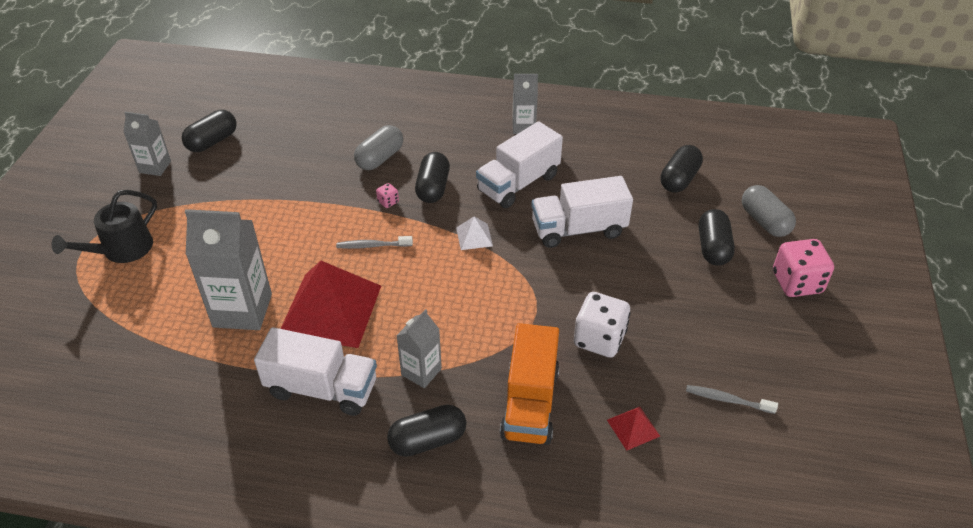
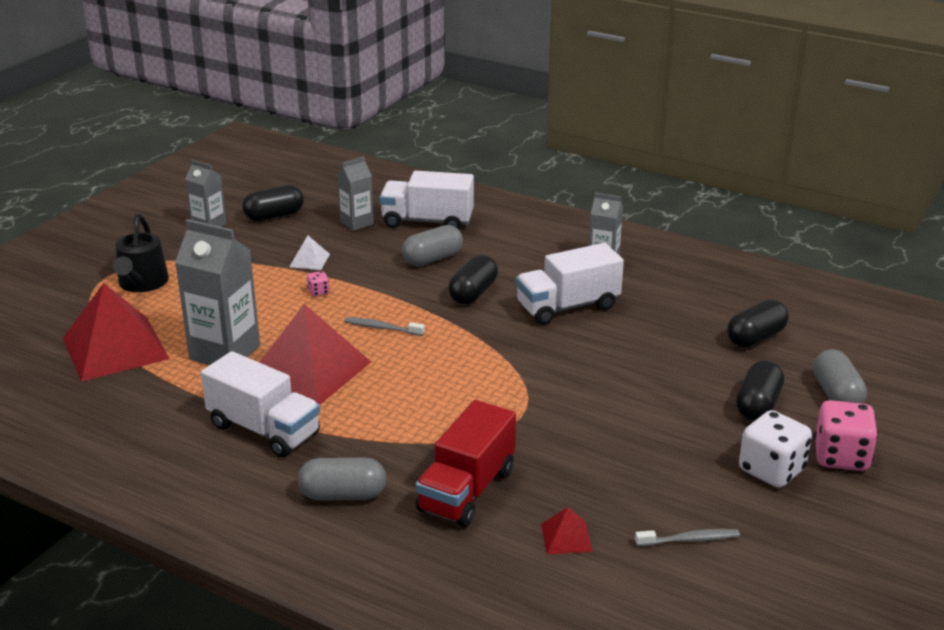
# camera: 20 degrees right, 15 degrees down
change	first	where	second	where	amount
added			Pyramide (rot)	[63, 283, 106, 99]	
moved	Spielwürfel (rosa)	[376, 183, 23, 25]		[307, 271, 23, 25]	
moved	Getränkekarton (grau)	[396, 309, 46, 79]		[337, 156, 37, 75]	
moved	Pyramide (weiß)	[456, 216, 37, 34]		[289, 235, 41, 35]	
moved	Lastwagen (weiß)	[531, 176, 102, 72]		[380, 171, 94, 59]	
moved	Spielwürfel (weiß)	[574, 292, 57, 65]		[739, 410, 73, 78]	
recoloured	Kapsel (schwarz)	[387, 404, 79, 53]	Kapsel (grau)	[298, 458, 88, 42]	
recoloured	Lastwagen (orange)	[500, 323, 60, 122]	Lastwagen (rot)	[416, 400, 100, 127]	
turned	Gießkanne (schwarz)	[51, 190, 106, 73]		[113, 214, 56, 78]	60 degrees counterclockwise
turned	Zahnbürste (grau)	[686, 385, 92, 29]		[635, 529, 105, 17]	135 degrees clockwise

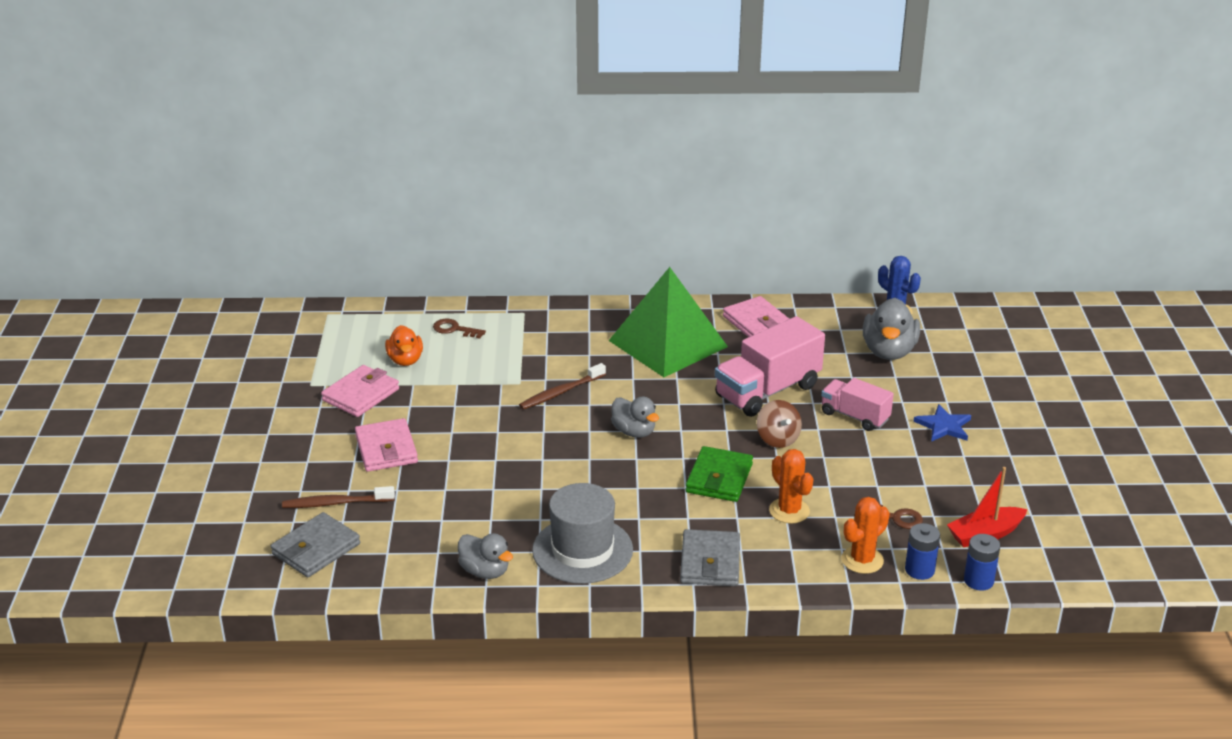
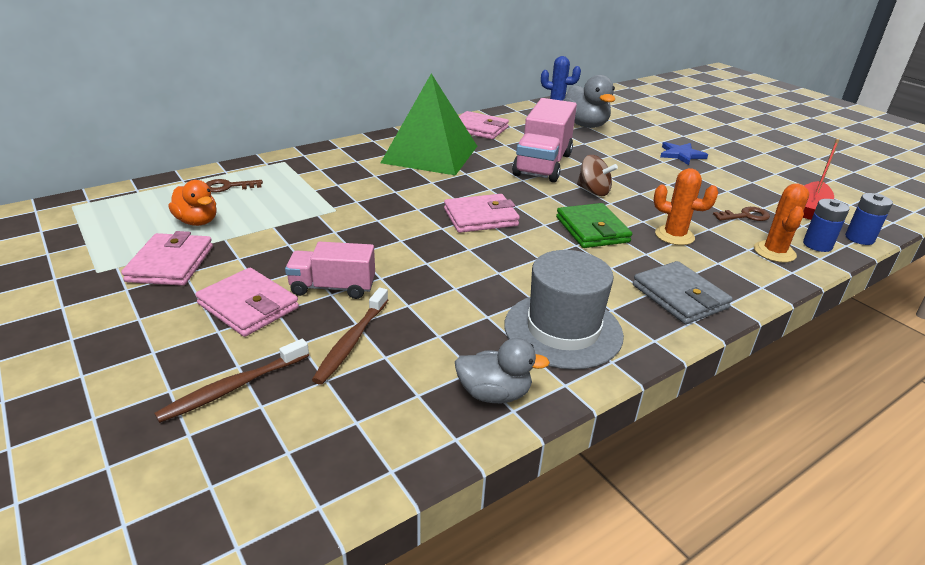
# camera: 35 degrees left, 0 degrees up
change	first	where	second	where	amount
removed	Geldbörse (grau)	[271, 512, 89, 65]			
moved	Zahnbürste (braun)	[519, 363, 87, 47]		[312, 288, 76, 97]	
moved	Lastwagen (rosa)	[821, 378, 73, 53]		[285, 242, 90, 57]	
replaced	Ente (grau)	[611, 397, 48, 41]	Geldbörse (rosa)	[444, 194, 76, 39]	

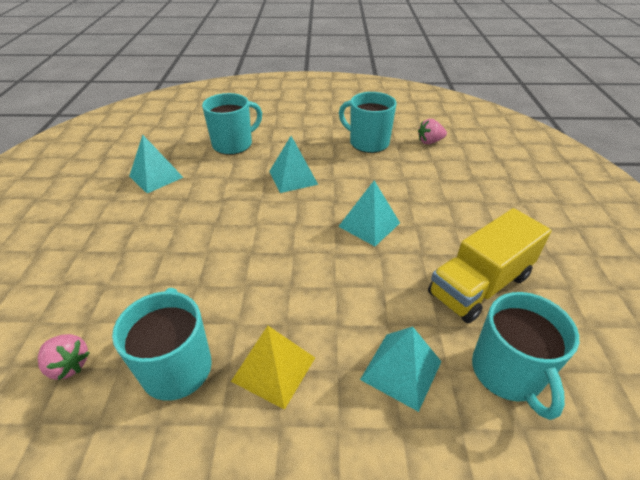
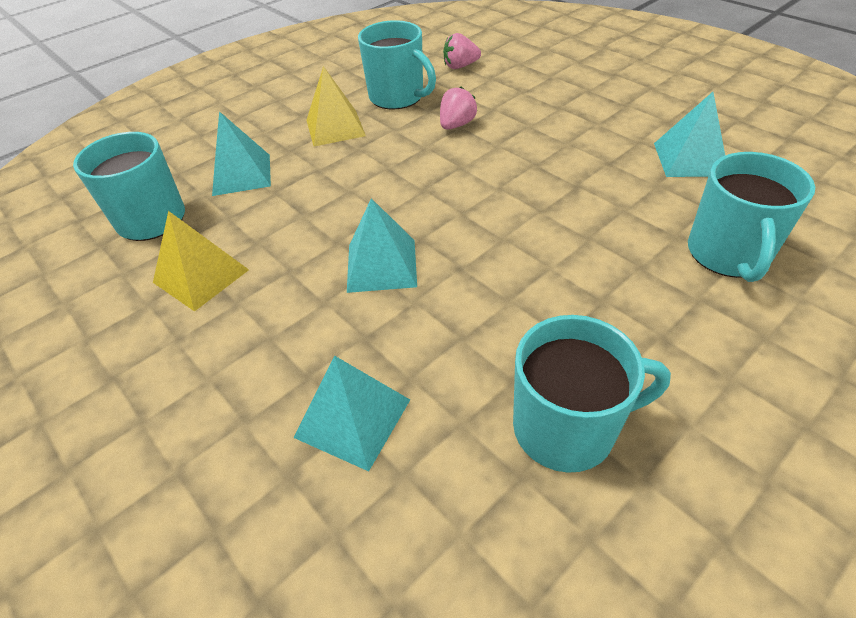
# camera: 140 degrees right, 5 degrees up
change	first	where	second	where	amount
moved	Pyramide (türkis)	[269, 136, 49, 57]		[293, 355, 117, 116]	
moved	Erdbeere (rosa)	[418, 119, 29, 25]		[440, 86, 37, 44]	
replaced	Lastwagen (gelb)	[428, 208, 124, 115]	Pyramide (gelb)	[153, 211, 96, 101]	

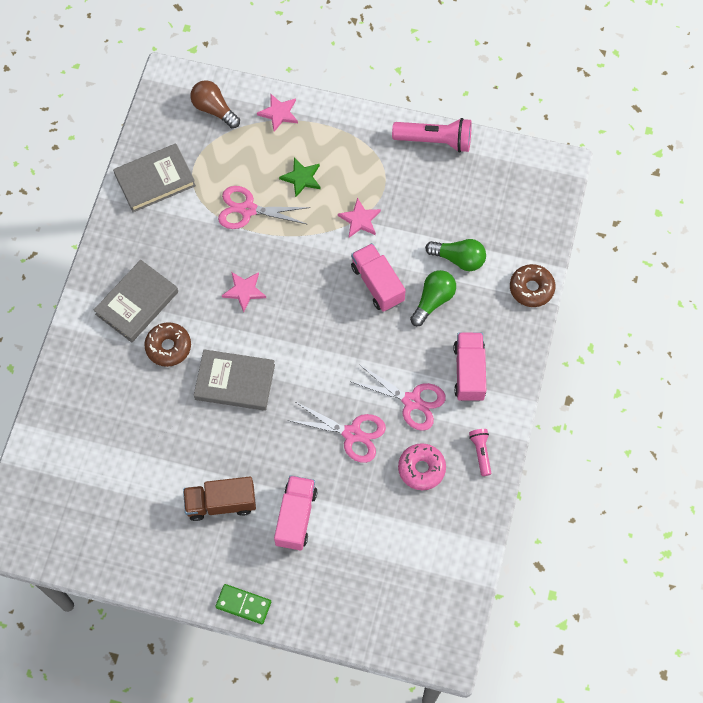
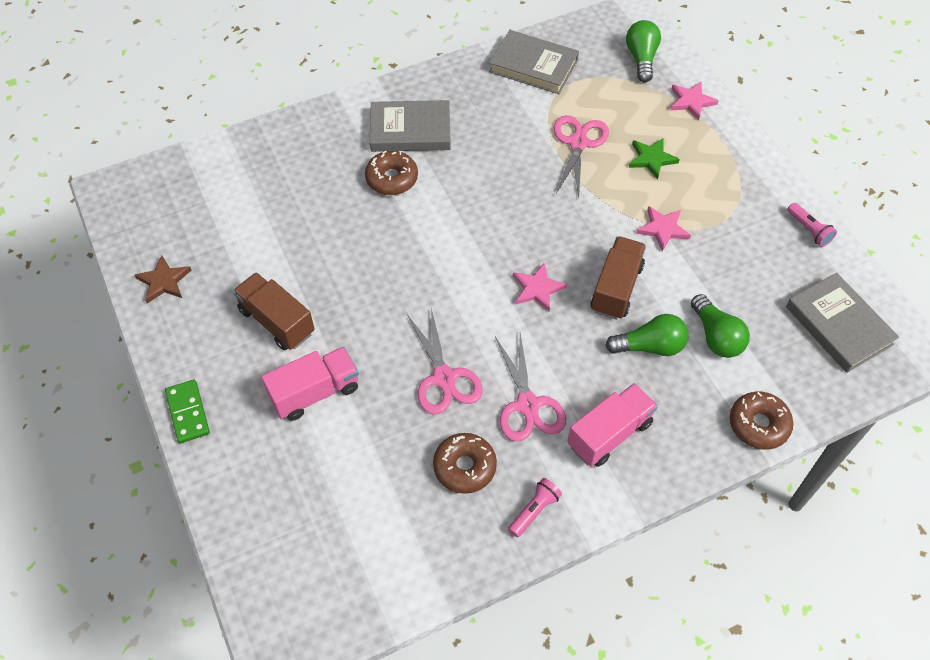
# camera: 50 degrees right, 10 degrees down
change	first	where	second	where	amount
added			Stern (braun)	[135, 255, 57, 48]	
moved	Buch (grau)	[194, 349, 81, 62]		[786, 273, 113, 100]	
moved	Stern (rosa)	[222, 272, 44, 41]		[513, 263, 54, 48]	
recoloured	Glühbirne (braun)	[190, 80, 50, 48]	Glühbirne (grün)	[626, 20, 35, 62]	
recoloured	Lastwagen (rosa)	[351, 243, 55, 69]	Lastwagen (braun)	[590, 236, 56, 84]	
recoloured	Donut (rosa)	[398, 443, 48, 47]	Donut (braun)	[433, 433, 64, 61]	
turned	Schere (rosa)	[218, 186, 92, 43]		[553, 115, 56, 82]	45 degrees clockwise
resized	Taschenlampe (rosa)	[392, 118, 80, 35]		[787, 203, 50, 44]	x0.54

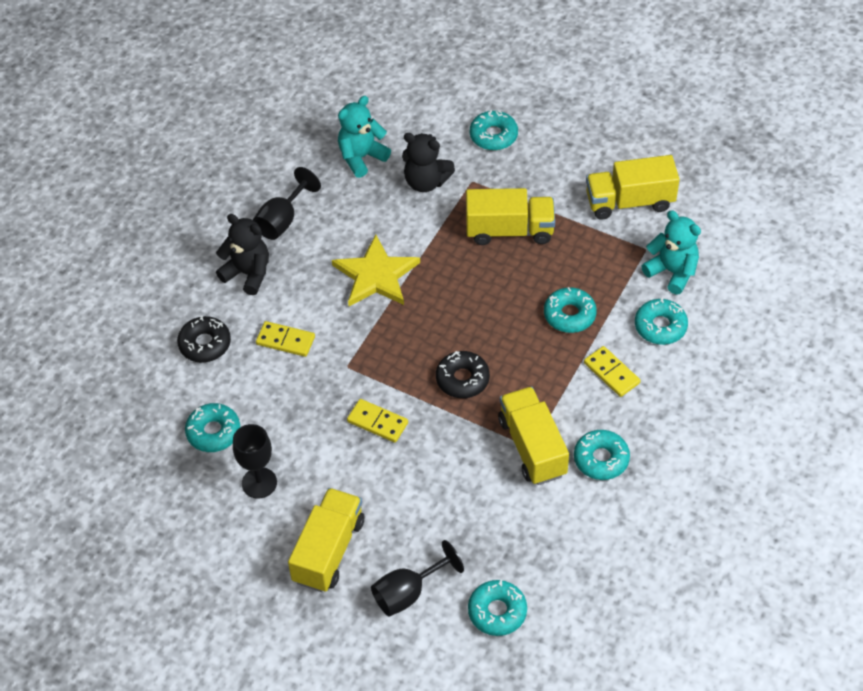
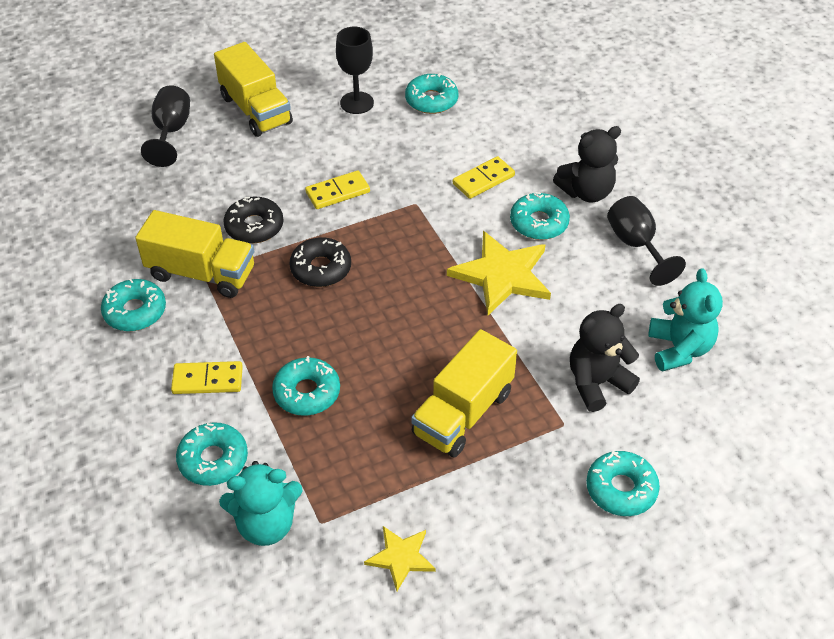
# camera: 125 degrees right, 5 degrees down
change	first	where	second	where	amount
moved	Donut (schwarz)	[177, 316, 54, 47]		[223, 197, 61, 47]	
moved	Donut (türkis)	[468, 580, 59, 56]		[510, 192, 60, 48]	
replaced	Lastwagen (gelb)	[586, 155, 94, 65]	Stern (gelb)	[364, 526, 72, 65]	

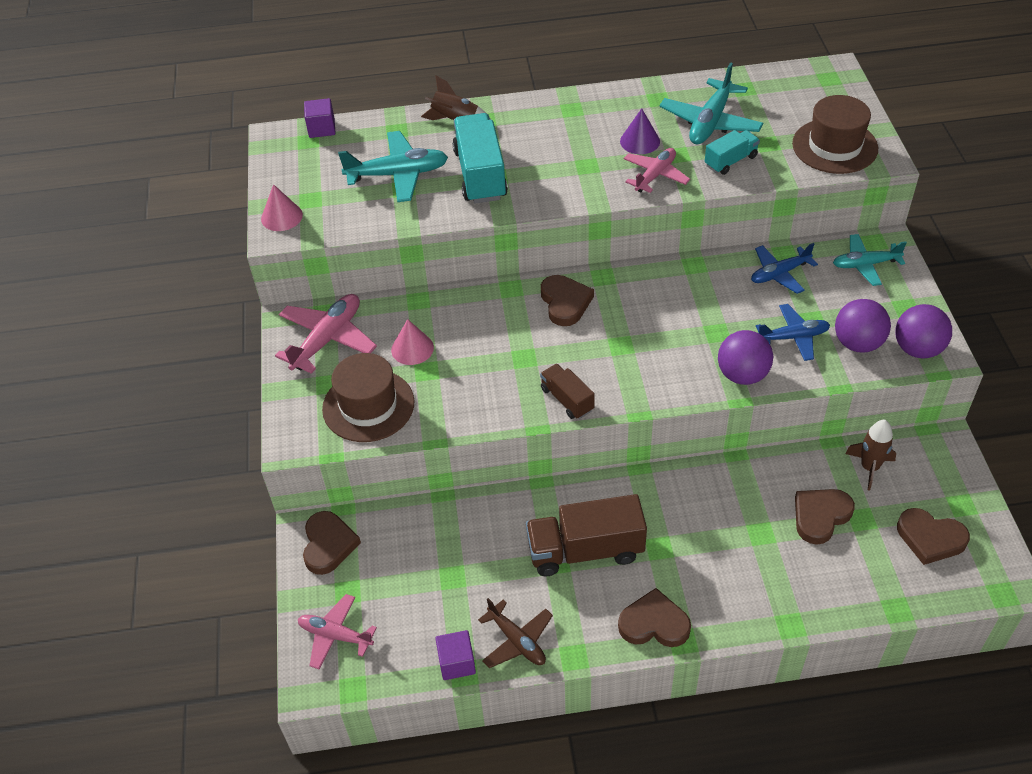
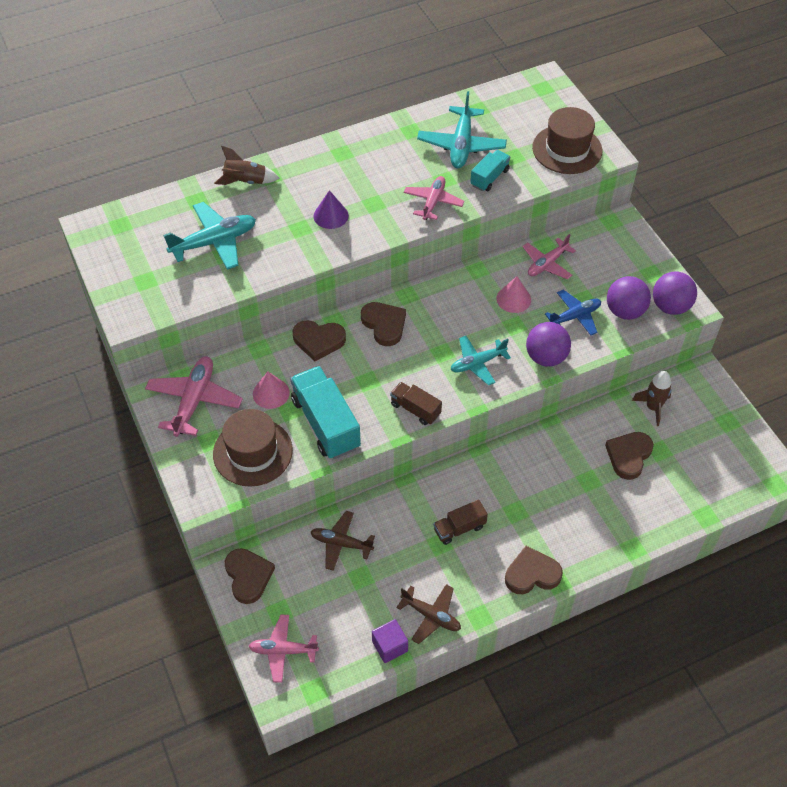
# camera: 20 degrees left, 5 degrees up
change	first	where	second	where	amount
removed	Kubus (lila)	[304, 98, 31, 40]			
added			Flugzeug (braun)	[311, 511, 64, 60]	
moved	Kegel (rosa)	[261, 184, 42, 47]		[496, 276, 35, 37]	
moved	Lastwagen (türkis)	[452, 113, 56, 91]		[290, 366, 71, 93]	
moved	Kegel (lila)	[620, 108, 40, 46]		[314, 190, 35, 39]	
moved	Flugzeug (türkis)	[833, 234, 74, 52]		[451, 336, 60, 49]	
moved	Herz (braun)	[897, 508, 73, 57]		[293, 320, 53, 41]	
recoloured	Flugzeug (blau)	[751, 243, 67, 51]	Flugzeug (rosa)	[522, 234, 54, 45]	
resized	Lastwagen (braun)	[526, 494, 121, 82]		[433, 500, 55, 45]	x0.55

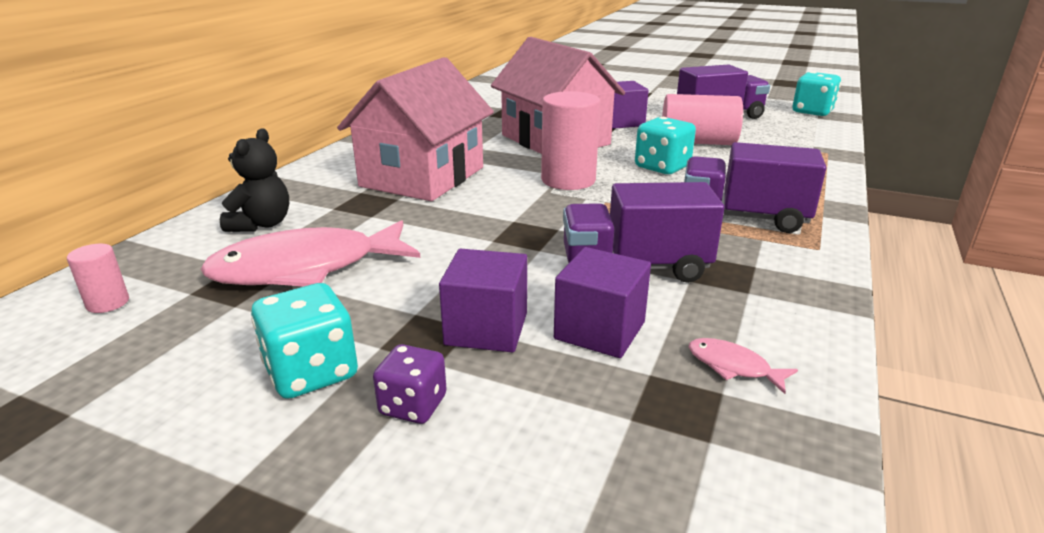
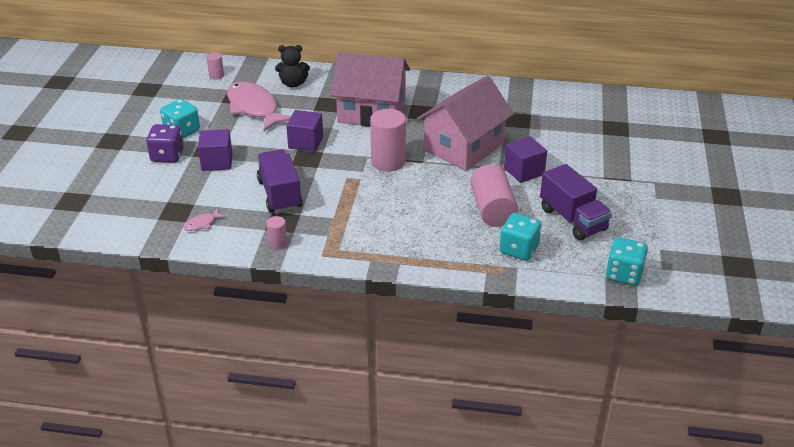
# camera: 75 degrees right, 10 degrees up
change	first	where	second	where	amount
removed	Lastwagen (lila)	[684, 142, 142, 91]			
added			Vollzylinder (rosa)	[266, 216, 21, 34]	
moved	Kubus (lila)	[554, 247, 97, 111]		[286, 110, 37, 42]	
moved	Spielwürfel (türkis)	[635, 117, 61, 57]		[499, 213, 43, 48]	
turned	Fisch (rosa)	[689, 338, 109, 56]		[184, 209, 42, 22]	150 degrees counterclockwise
resized	Spielwürfel (lila)	[373, 344, 73, 80]		[146, 124, 38, 39]	x1.53

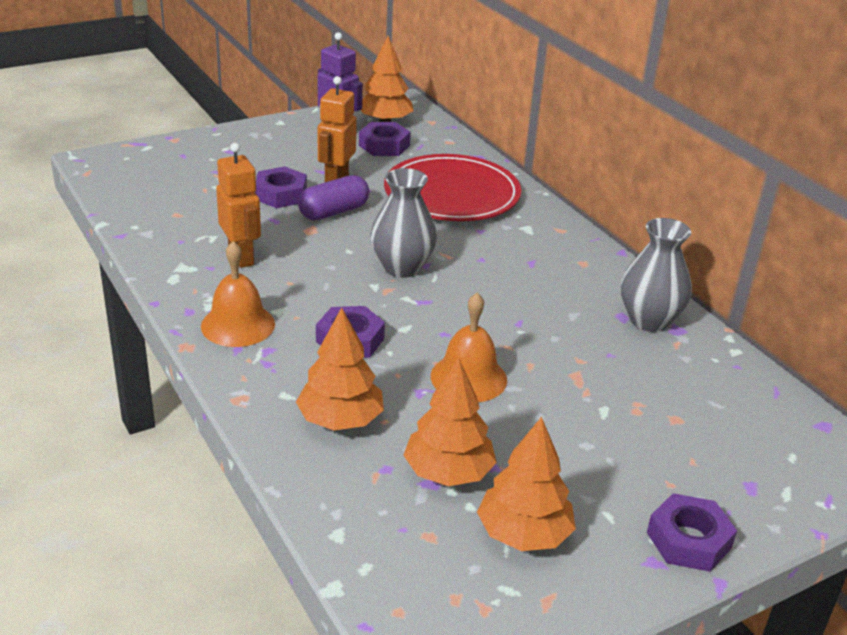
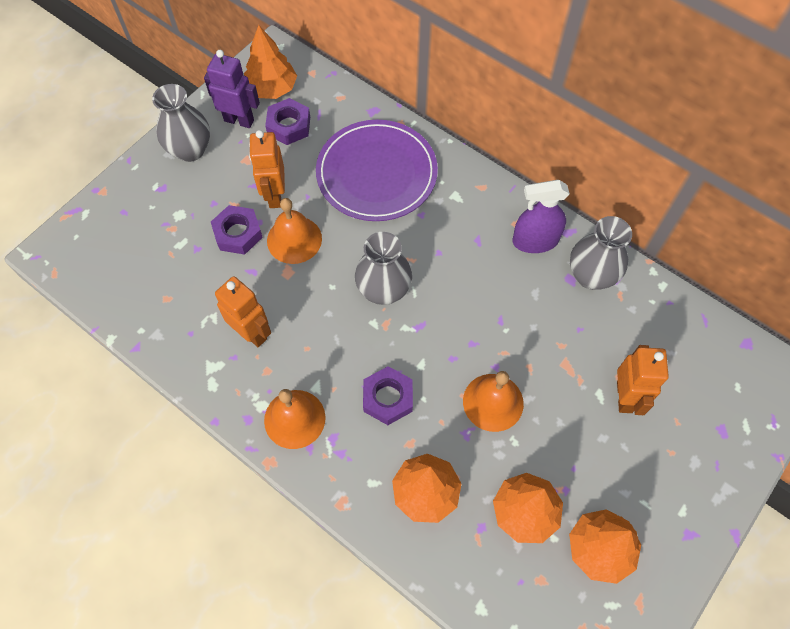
# camera: 20 degrees left, 30 degrees up
change	first	where	second	where	amount
removed	Sechskantmutter (lila)	[647, 493, 90, 79]			
added			Vase (grau)	[152, 84, 58, 78]	
added			Sprühflasche (lila)	[513, 180, 57, 73]	
added			Roboter (orange)	[617, 345, 52, 70]	
replaced	Kapsel (lila)	[298, 175, 71, 45]	Glocke (orange)	[267, 198, 55, 66]	
recoloured	Teller (rot)	[384, 154, 137, 67]	Teller (lila)	[316, 120, 122, 101]	

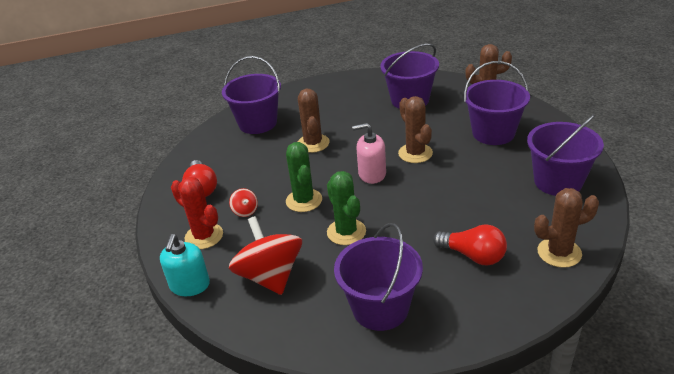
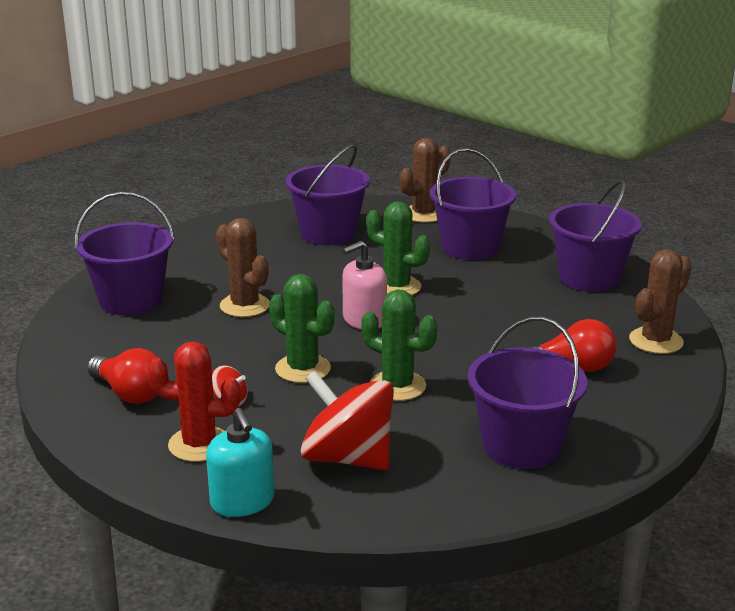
# camera: 35 degrees left, 10 degrees down
change	first	where	second	where	amount
recoloured	Kaktus (braun)	[398, 96, 35, 67]	Kaktus (grün)	[366, 201, 64, 94]	

